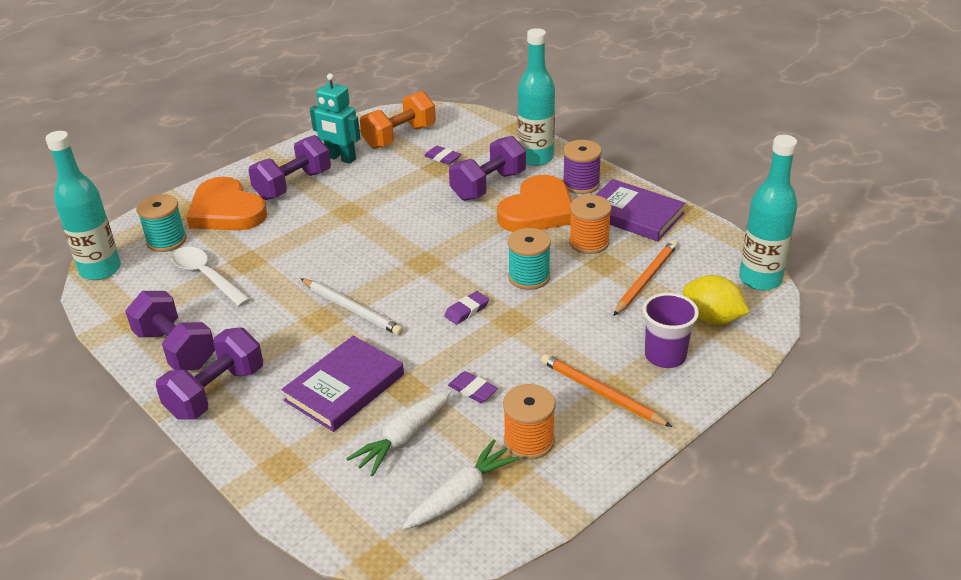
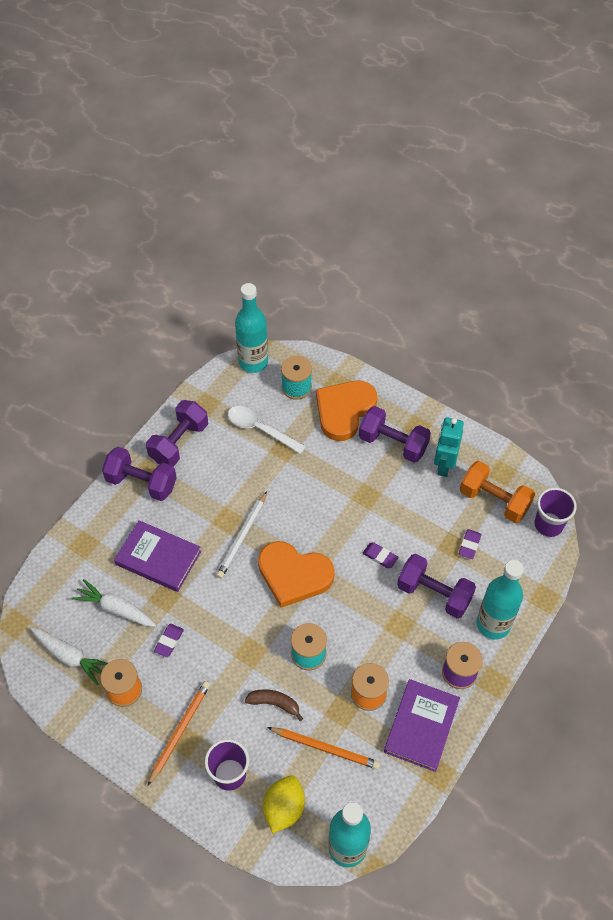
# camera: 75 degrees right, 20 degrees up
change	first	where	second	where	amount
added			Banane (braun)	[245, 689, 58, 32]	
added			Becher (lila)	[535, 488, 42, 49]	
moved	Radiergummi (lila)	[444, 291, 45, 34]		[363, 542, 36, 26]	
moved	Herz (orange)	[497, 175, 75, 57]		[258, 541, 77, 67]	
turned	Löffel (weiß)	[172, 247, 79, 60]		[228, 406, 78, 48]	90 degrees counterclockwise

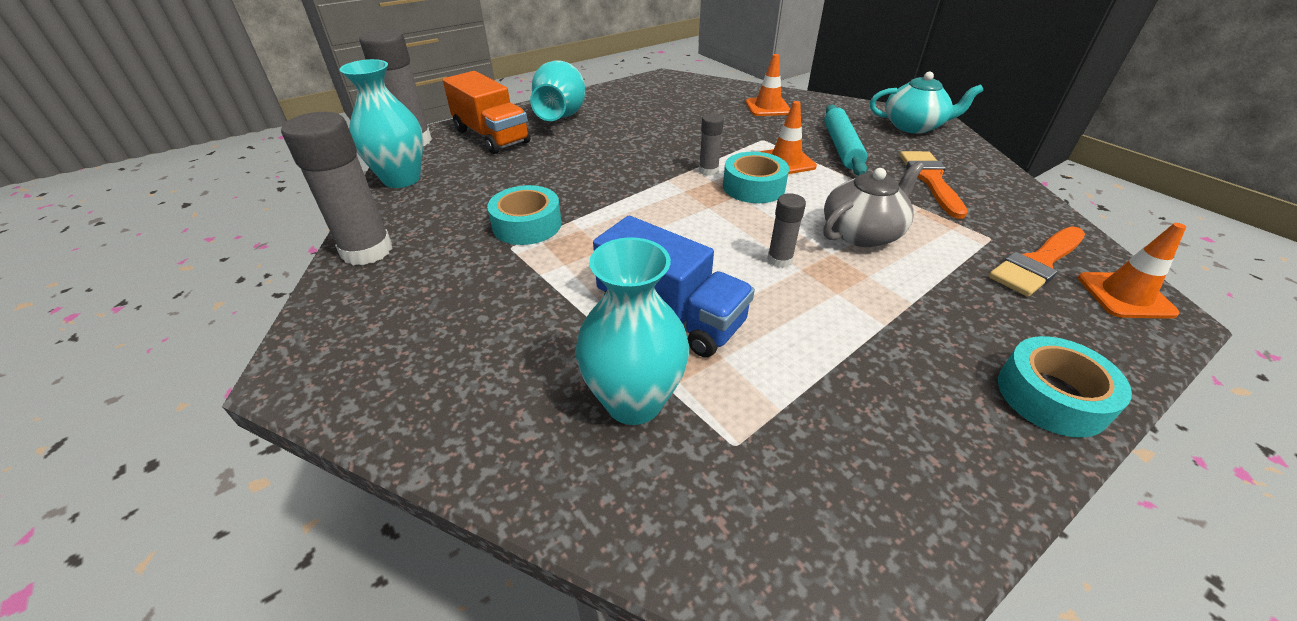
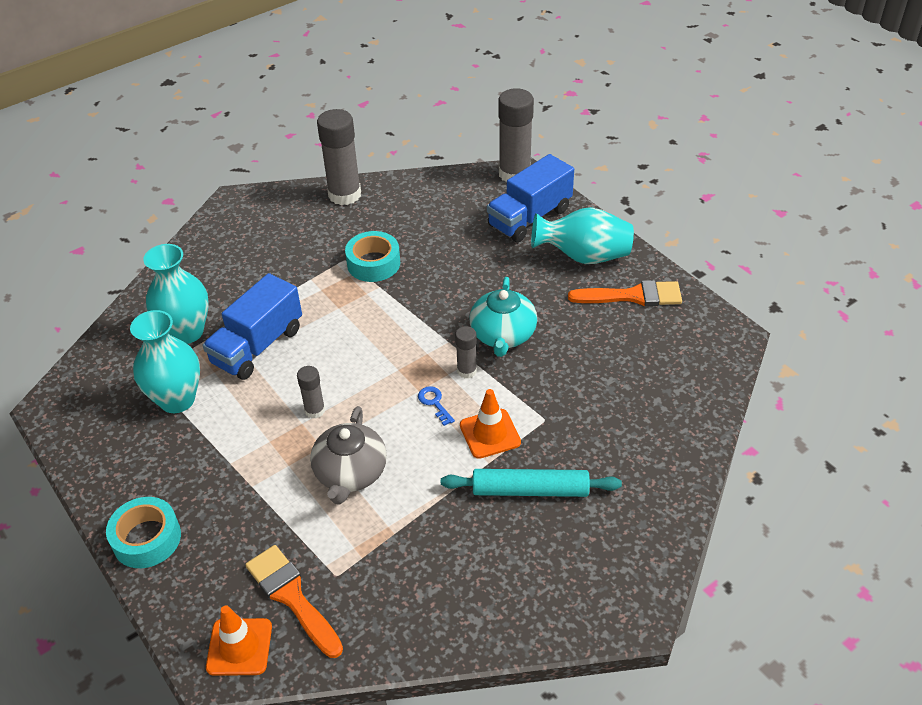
# camera: 90 degrees right, 5 degrees up
change	first	where	second	where	amount
removed	Leitkegel (orange)	[746, 54, 44, 62]			
moved	Vase (türkis)	[340, 59, 83, 129]		[130, 310, 70, 103]	
moved	Teekanne (türkis)	[870, 71, 114, 63]		[470, 277, 67, 80]	
moved	Pinsel (orange)	[900, 151, 68, 68]		[568, 280, 114, 26]	
replaced	Klebeband (türkis)	[723, 152, 66, 51]	Schlüssel (blau)	[418, 386, 37, 40]	
recoloured	Lastwagen (orange)	[443, 71, 88, 83]	Lastwagen (blau)	[487, 154, 87, 88]	
turned	Teekanne (grau)	[823, 161, 101, 86]		[310, 406, 77, 99]	45 degrees clockwise

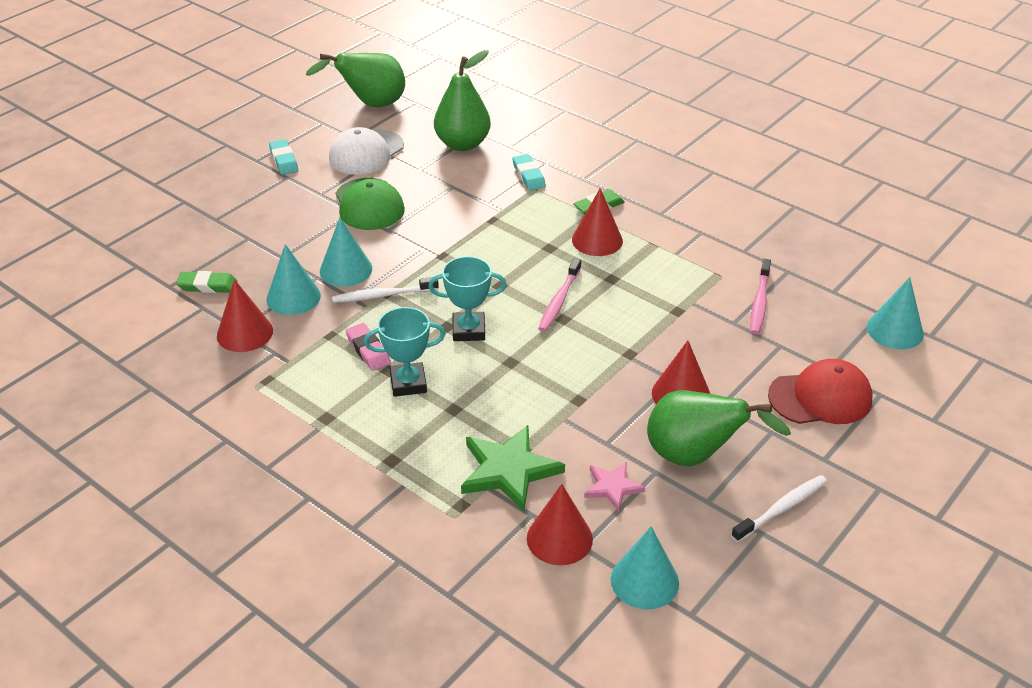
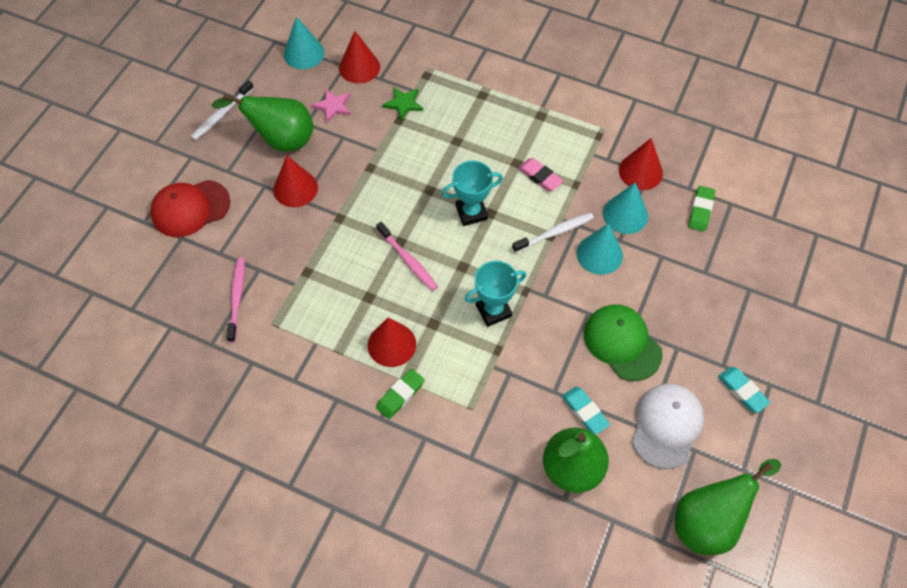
# camera: 165 degrees right, 20 degrees up
change	first	where	second	where	amount
removed	Kegel (türkis)	[867, 277, 57, 73]			
moved	Pokal (türkis)	[364, 307, 82, 90]		[465, 261, 61, 66]	
moved	Radiergummi (türkis)	[512, 154, 34, 37]		[562, 387, 48, 48]	
turned	Radiergummi (grün)	[176, 271, 62, 22]		[688, 186, 27, 46]	60 degrees counterclockwise
turned	Zahnbürste (rosa)	[538, 258, 43, 74]		[376, 222, 62, 69]	135 degrees clockwise
resized	Stern (grün)	[461, 425, 104, 87]		[382, 87, 41, 33]	x0.57

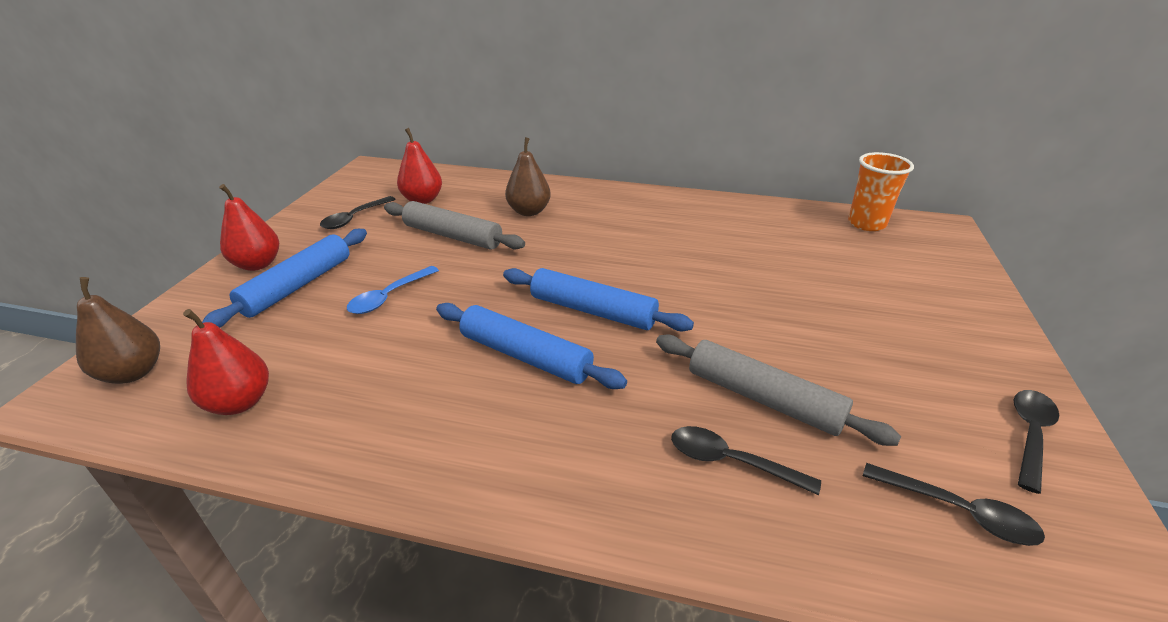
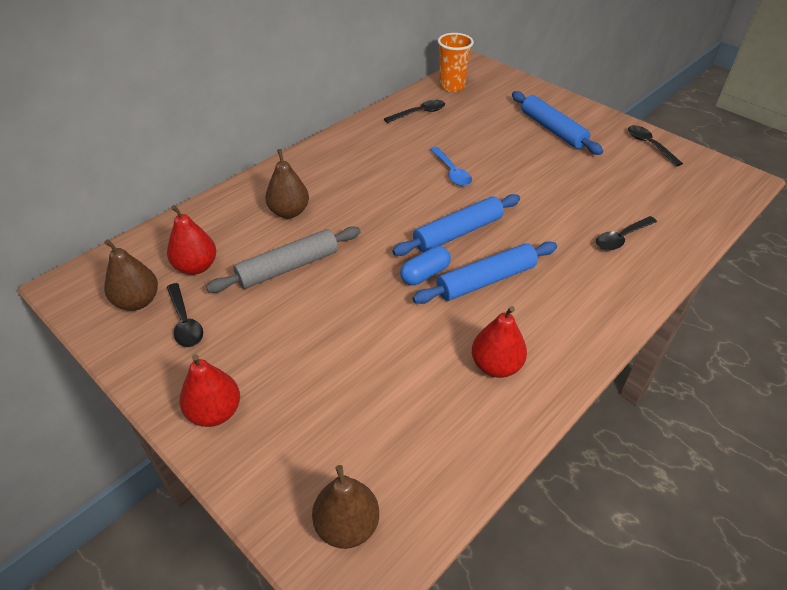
# camera: 60 degrees left, 10 degrees up
change	first	where	second	where	amount
removed	Nudelholz (grau)	[656, 335, 245, 111]			
added			Birne (braun)	[104, 239, 54, 72]	
added			Kapsel (blau)	[400, 246, 51, 39]	
moved	Birne (rot)	[183, 309, 86, 106]		[472, 306, 55, 72]	
moved	Nudelholz (blau)	[202, 229, 165, 99]		[512, 91, 91, 64]	
moved	Löffel (blau)	[347, 266, 92, 48]		[430, 147, 42, 39]	
moved	Löffel (schwarz)	[863, 463, 182, 83]		[384, 100, 61, 23]	

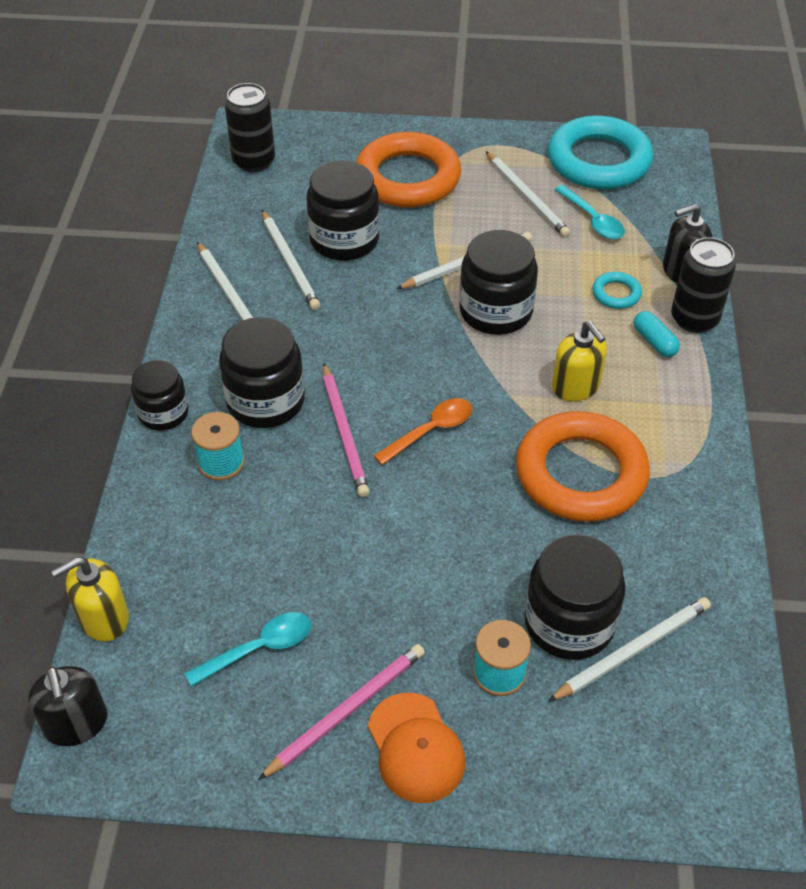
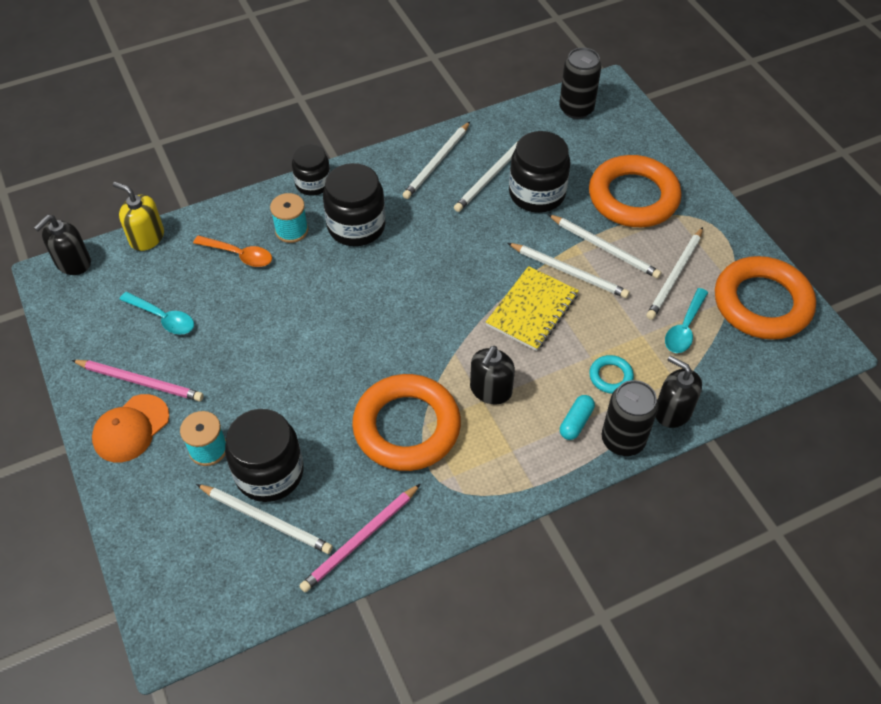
# camera: 60 degrees right, 5 degrees up
change	first	where	second	where	amount
added			Bleistift (weiß)	[548, 214, 113, 65]	
moved	Bleistift (rosa)	[323, 363, 47, 134]		[299, 484, 121, 108]	
moved	Löffel (orange)	[374, 398, 98, 67]		[193, 235, 79, 32]	
replaced	Einmachglas (schwarz)	[459, 230, 79, 105]	Notizbuch (gelb)	[486, 266, 93, 85]	
recoloured	Ring (türkis)	[548, 115, 105, 74]	Ring (orange)	[715, 256, 101, 84]	
recoloured	Seifenspender (gelb)	[552, 321, 55, 80]	Seifenspender (schwarz)	[470, 346, 45, 58]	

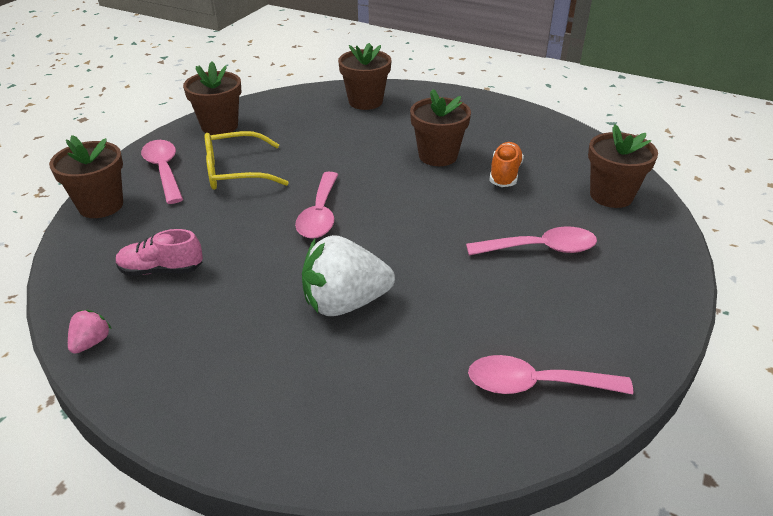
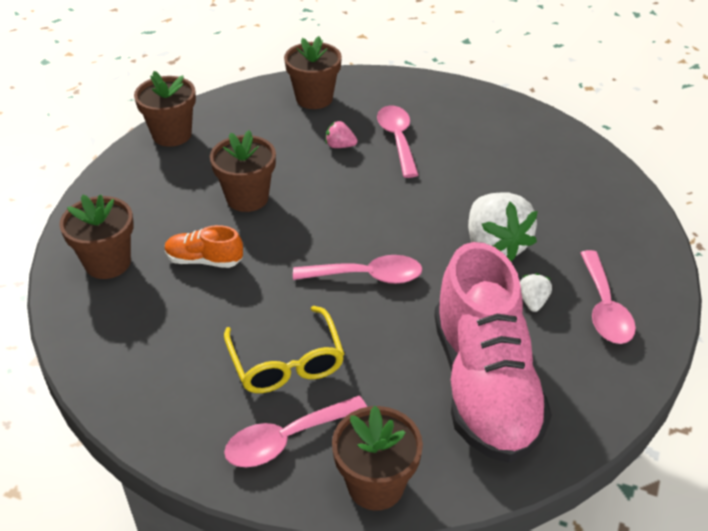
# camera: 95 degrees left, 5 degrees up
change	first	where	second	where	amount
added			Erdbeere (weiß)	[520, 273, 32, 39]	
moved	Erdbeere (rosa)	[68, 310, 44, 44]		[326, 121, 31, 27]	
moved	Blumentopf (braun)	[183, 61, 59, 74]		[134, 71, 62, 76]	
moved	Löffel (rosa)	[468, 355, 166, 39]		[580, 250, 56, 94]	
moved	Schuh (orange)	[489, 142, 35, 45]		[165, 225, 78, 43]	
resized	Schuh (rosa)	[116, 229, 87, 47]		[434, 242, 118, 221]	x2.31

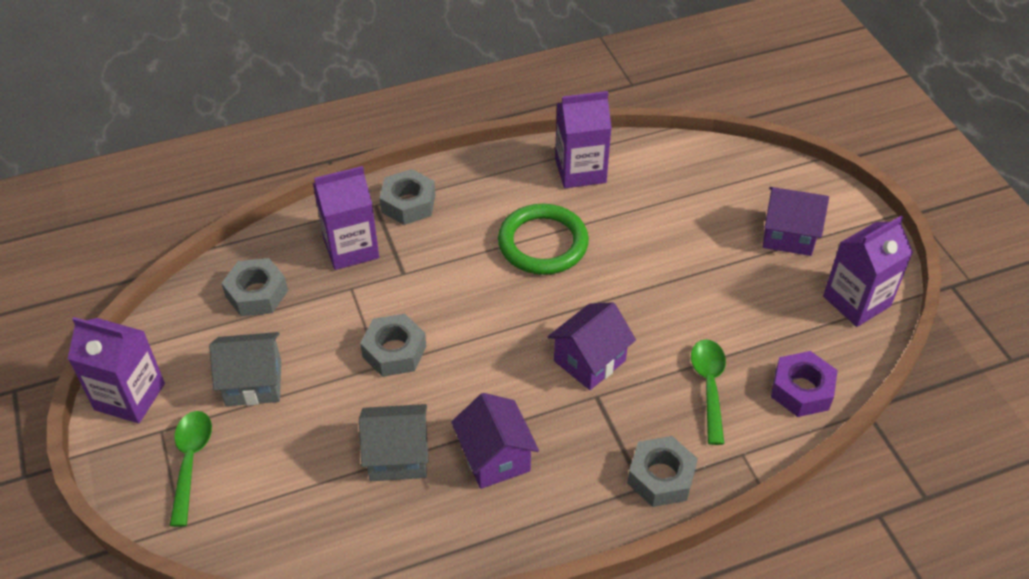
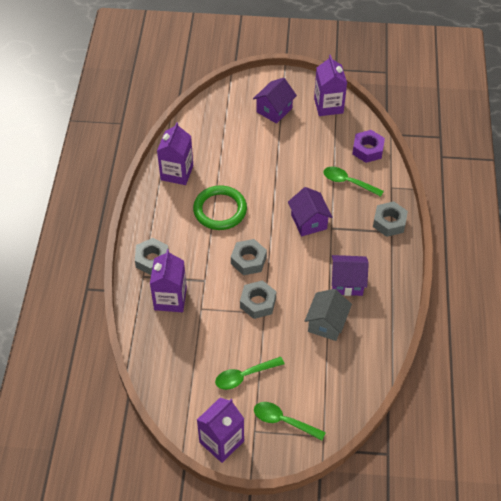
# camera: 65 degrees left, 5 degrees up
change	first	where	second	where	amount
moved	Sechskantmutter (grau)	[221, 258, 67, 58]		[231, 239, 36, 36]	
replaced	Haus (grau)	[209, 332, 72, 74]	Löffel (grün)	[215, 357, 70, 33]	

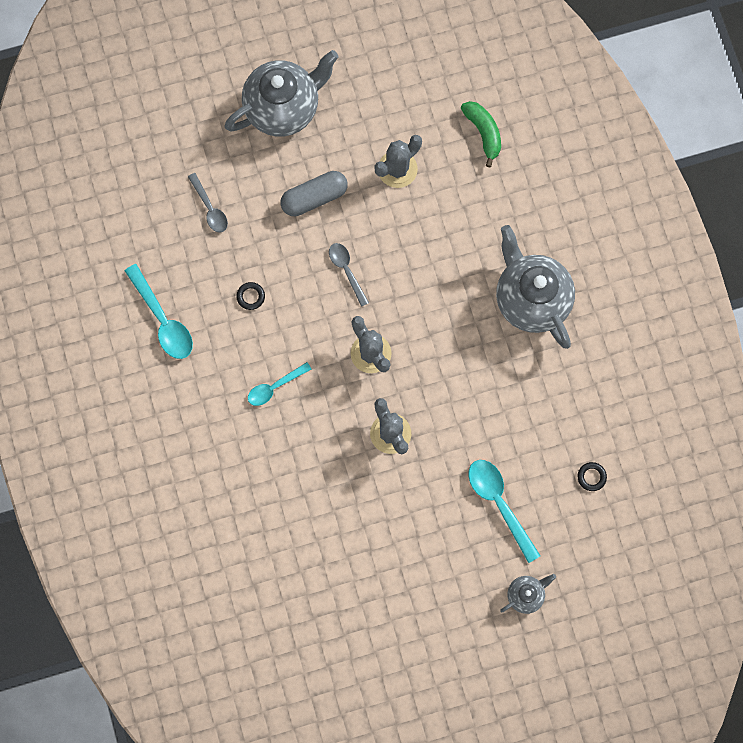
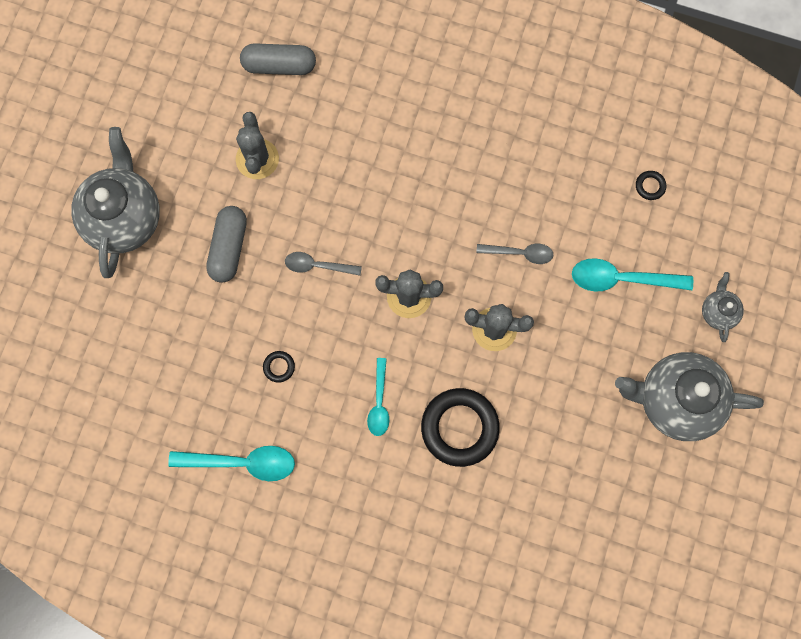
# camera: 55 degrees left, 0 degrees up
change	first	where	second	where	amount
added			Ring (schwarz)	[421, 388, 79, 79]	
moved	Löffel (grau)	[188, 173, 40, 60]		[476, 244, 78, 20]	
moved	Teekanne (grau)	[496, 225, 79, 124]		[615, 352, 149, 89]	
replaced	Banane (grün)	[461, 101, 40, 66]	Kapsel (grau)	[240, 43, 76, 32]	

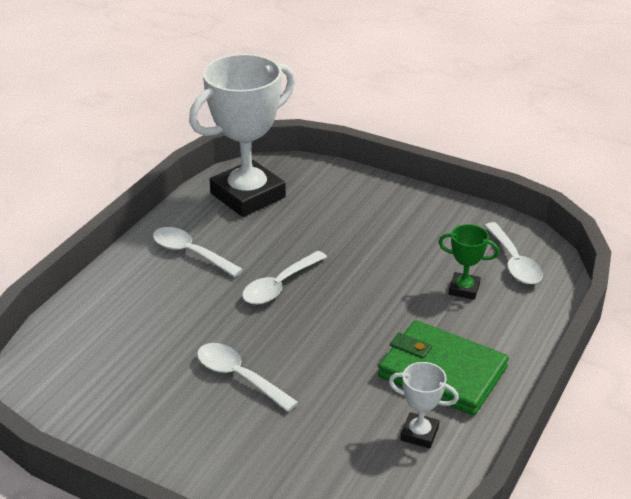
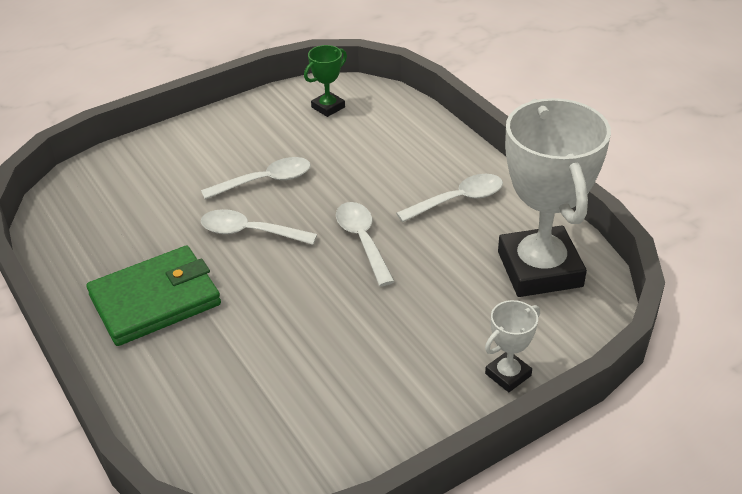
# camera: 120 degrees right, 5 degrees up
change	first	where	second	where	amount
moved	Pokal (weiß)	[389, 362, 70, 87]		[485, 300, 55, 92]	
moved	Pokal (grün)	[438, 224, 61, 76]		[304, 45, 43, 72]	
moved	Löffel (weiß)	[484, 222, 59, 62]		[201, 209, 116, 36]	

